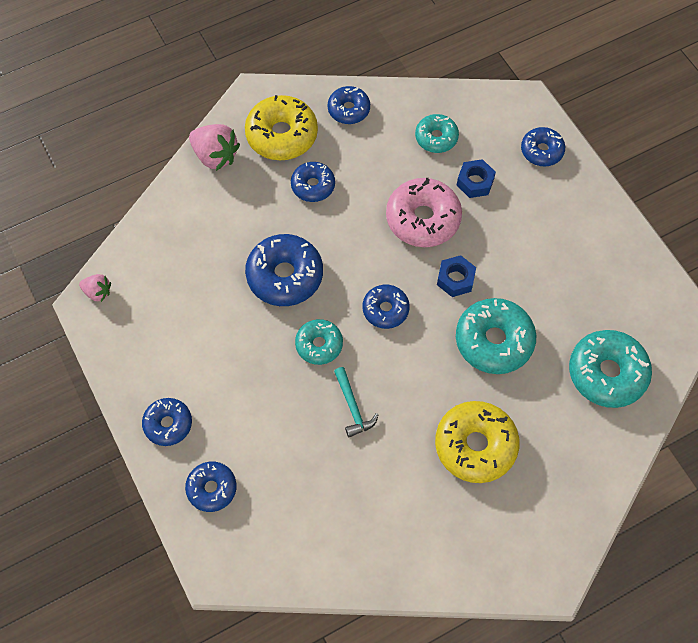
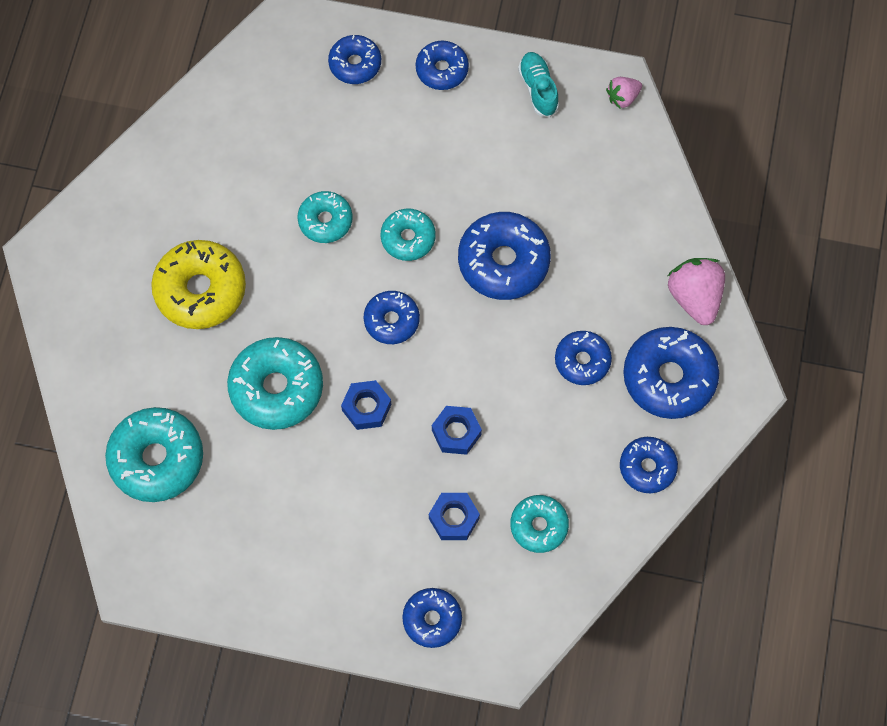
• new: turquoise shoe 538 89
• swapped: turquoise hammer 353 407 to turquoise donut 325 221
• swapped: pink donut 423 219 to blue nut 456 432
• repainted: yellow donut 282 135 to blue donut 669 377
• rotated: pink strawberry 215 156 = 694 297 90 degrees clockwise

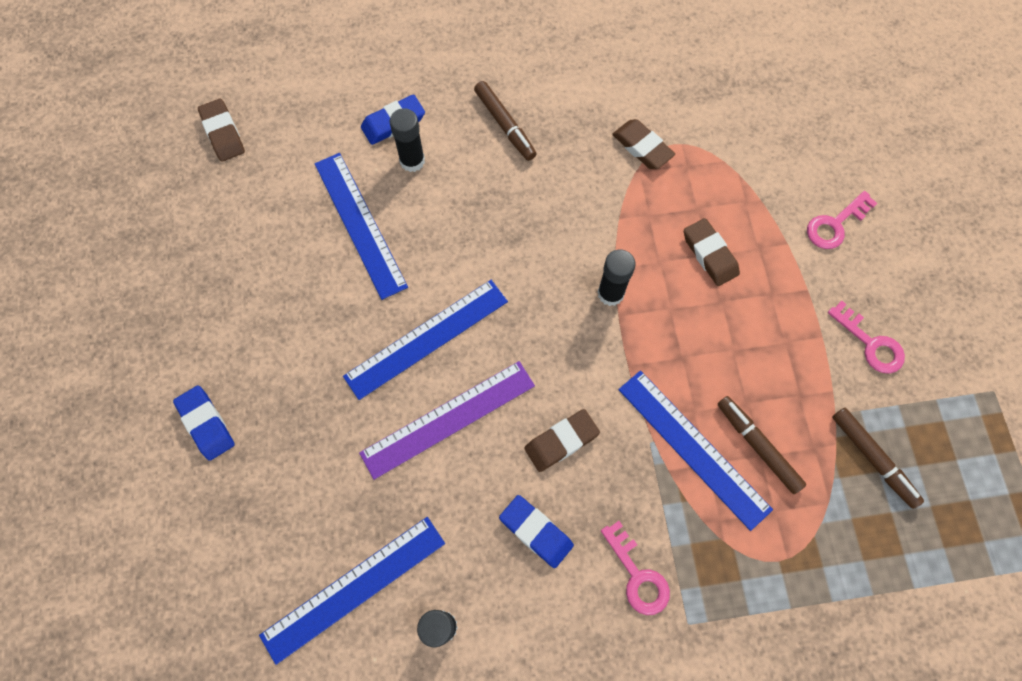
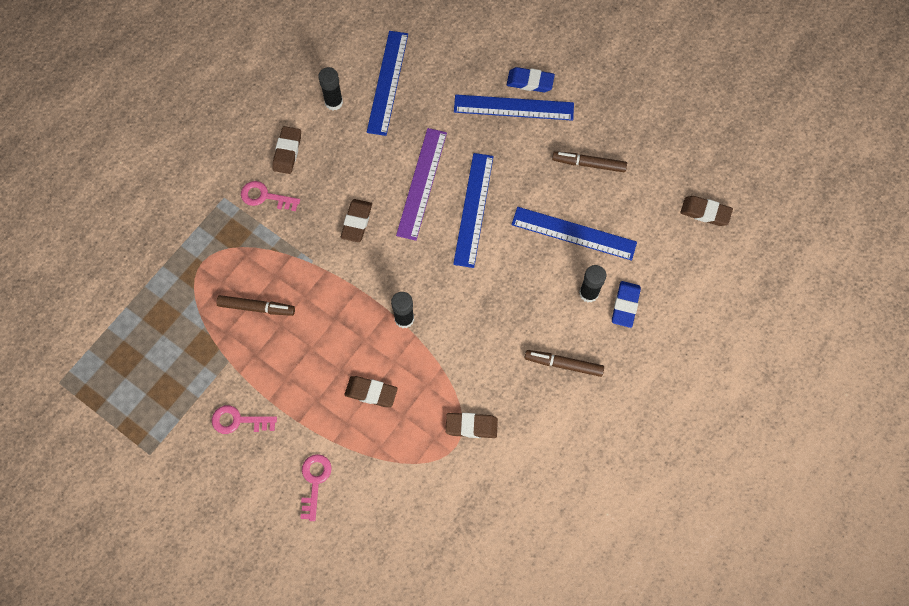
• gone: blue eraser 536 532
• new: brown eraser 287 152
• shifted: blue ruler 693 448 to 513 107
• shifted: brown marker 873 458 to 588 164

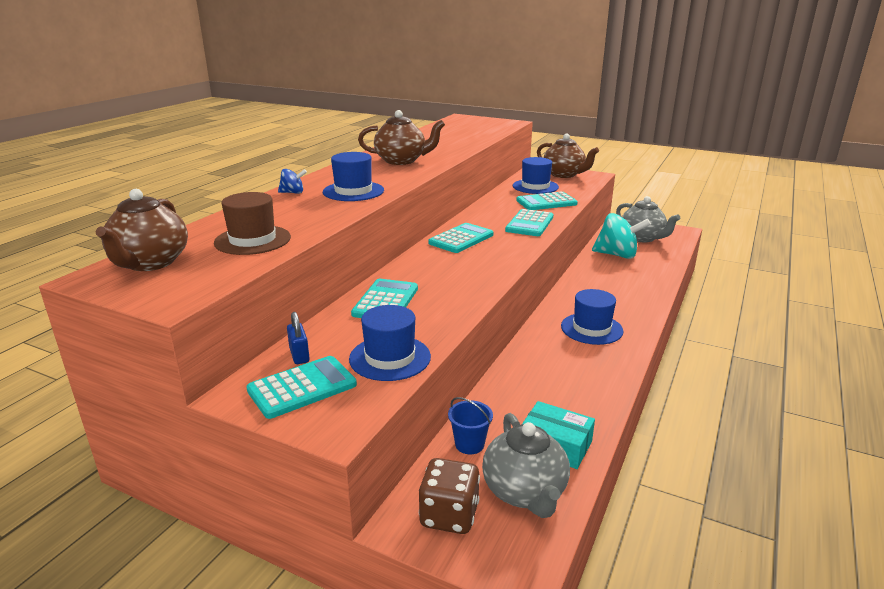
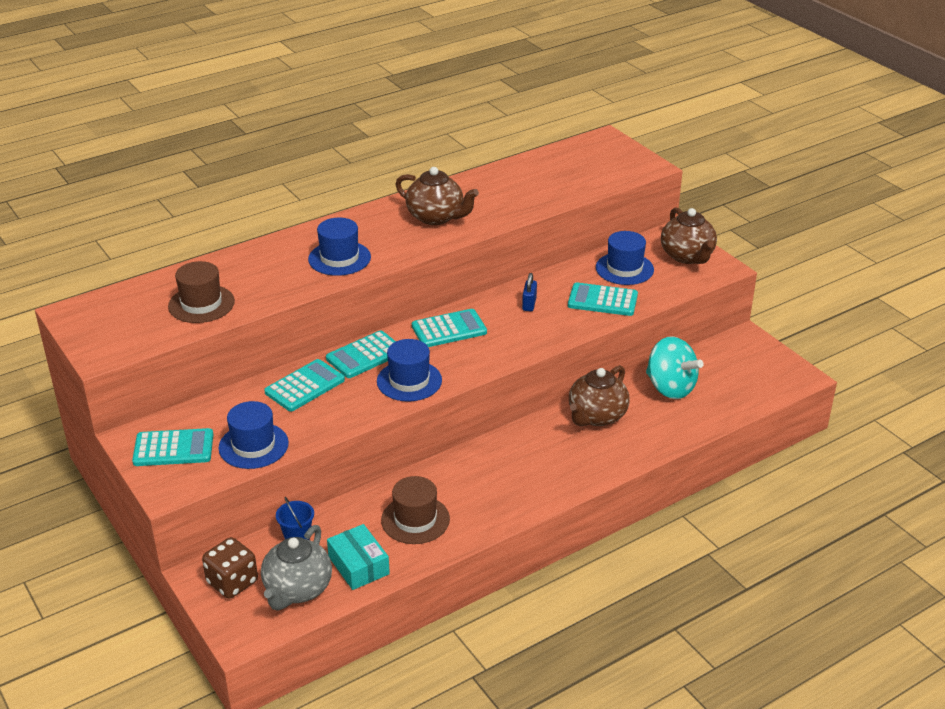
• gone: blue spinning top 293 193
• gone: grey teapot 642 238
• new: brown hat 415 519
• shifted: brown teapot 150 263 to 596 416
• shifted: blue padlock 299 355 to 529 304
• shifted: turquoise calculator 529 224 to 365 355
• shifted: blue hat 591 329 to 409 381

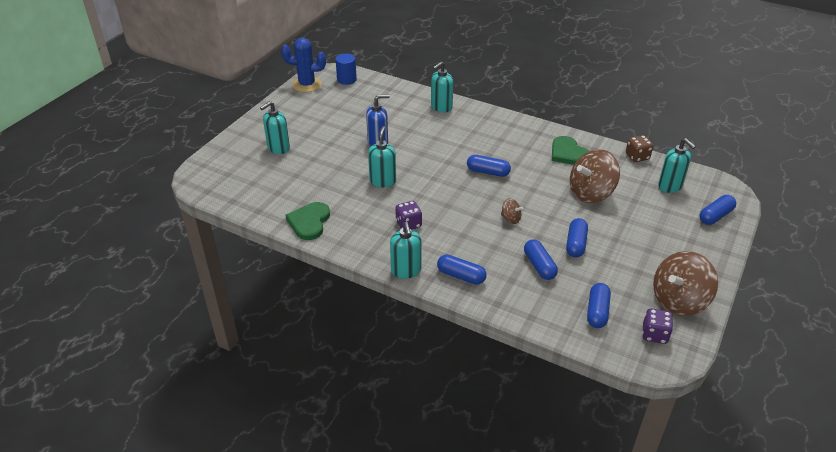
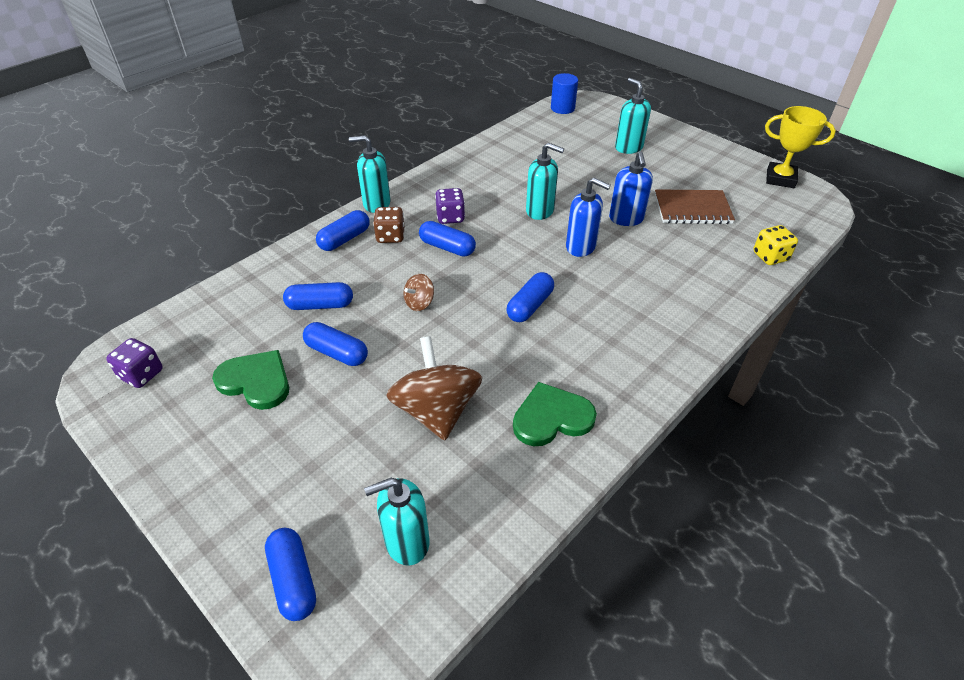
• gone: turquoise soap dispenser 441 107
• gone: brown spinning top 679 300
• new: blue soap dispenser 581 247
• new: brown notebook 692 209
• new: yellow dice 770 256
• shifted: green heart 309 222 to 256 381
• shifted: blue cylinder 346 79 to 562 108
• shifted: blue capsule 597 312 to 447 247
• shifted: brown dice 637 157 to 390 236
• swapped: blue cactus 307 85 to yellow trophy 780 179

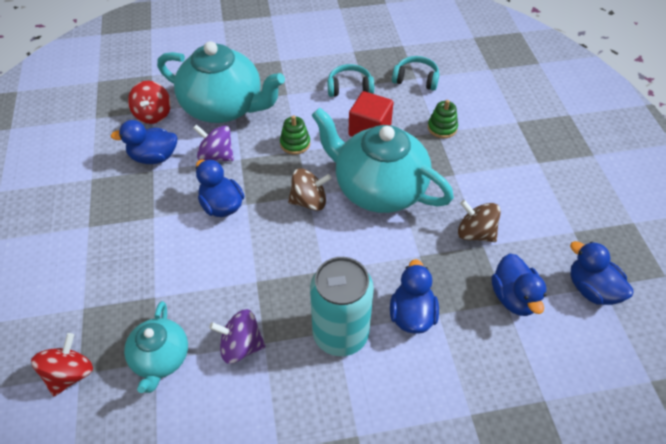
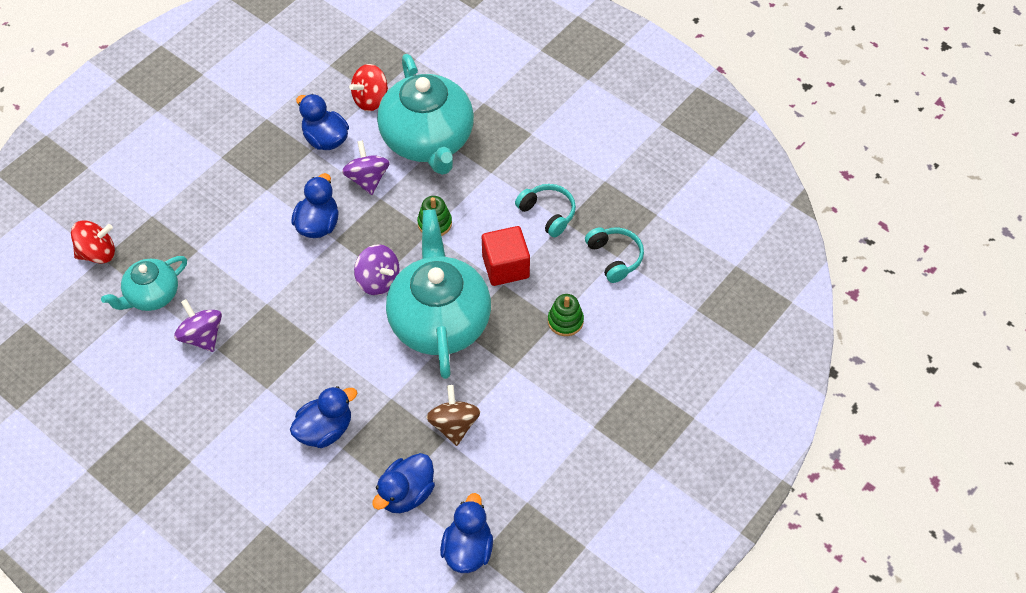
• gone: turquoise can 340 334
• repainted: brown spinning top 309 201 to purple spinning top 378 280

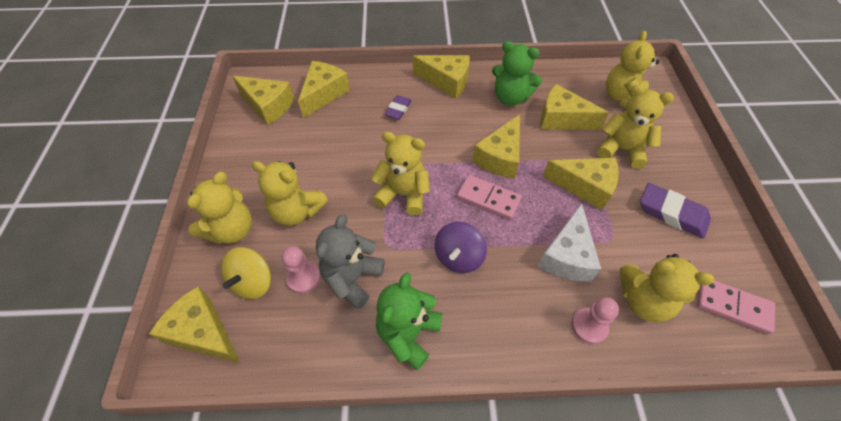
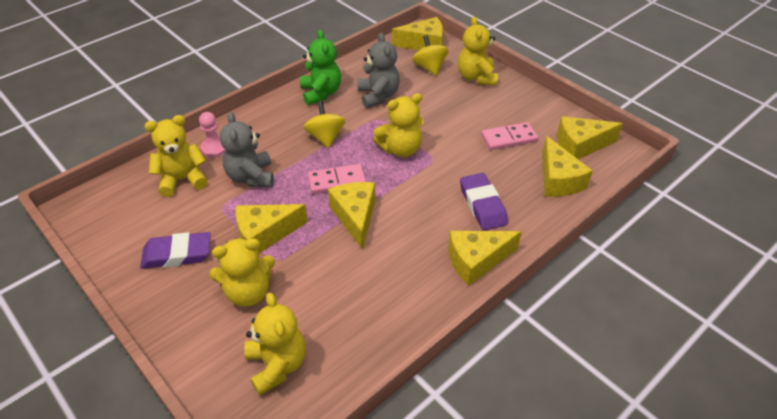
• gone: yellow teddy bear 297 211
• gone: pink pawn 303 277
• gone: green teddy bear 510 97
• gone: yellow cheese 562 119
• shifted: pink domino 732 306 to 508 138
• swapped: white cheese 567 255 to grey teddy bear 251 177
• repainted: purple spinning top 458 257 to yellow spinning top 325 137
• scaled: purple eraser 398 109 = 482 205 x1.67

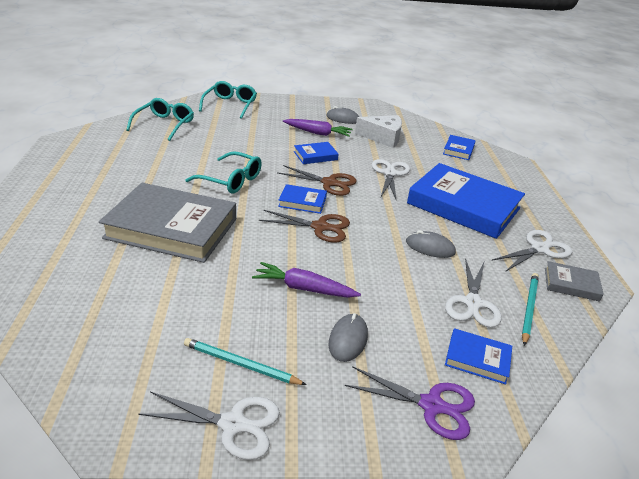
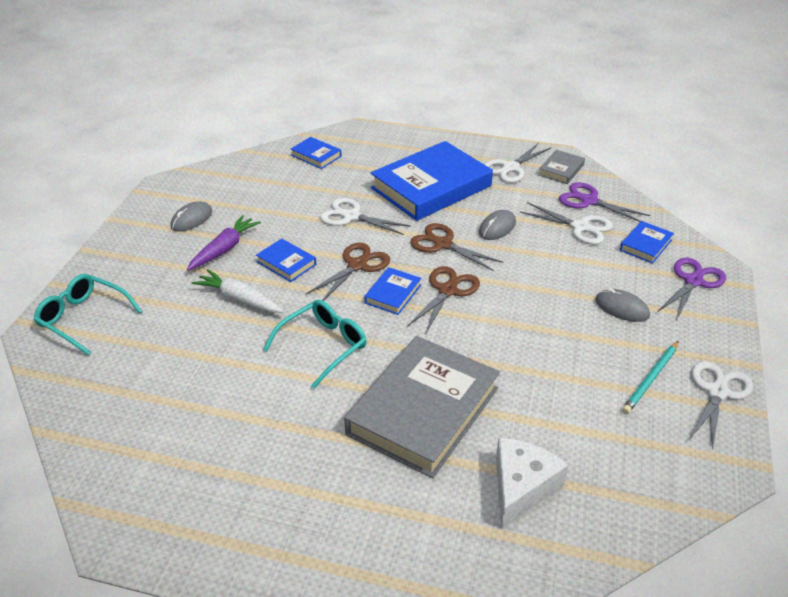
• gone: turquoise glasses 165 124
• gone: purple carrot 304 288
• new: white carrot 239 299
• new: brown scissors 442 244
• shifted: white cheese 383 138 to 521 487
• swapped: turquoise pencil 529 308 to purple scissors 589 201
• rotated: blue book 315 156 = 286 263 45 degrees counterclockwise
• rotated: white scissors 539 249 = 510 168 120 degrees counterclockwise

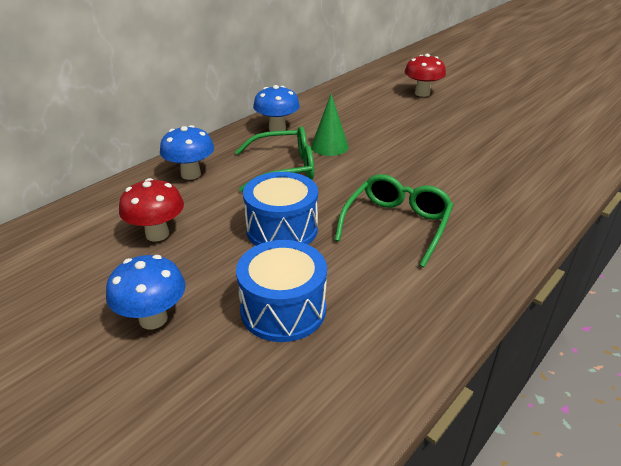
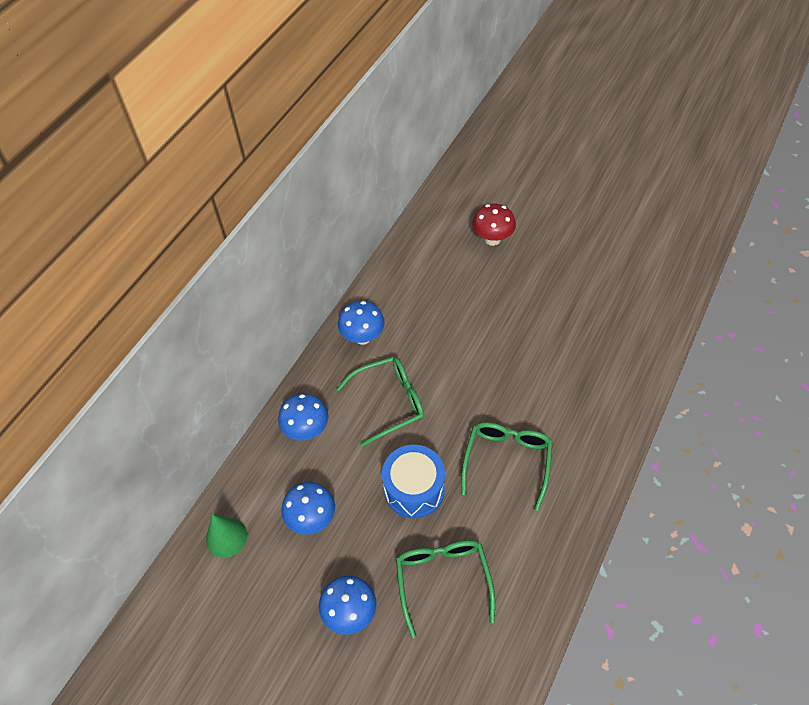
• shifted: green cone 329 146 to 226 537
• swapped: blue drum 283 309 to green glasses 443 580
• repainted: red mushroom 157 234 to blue mushroom 312 519

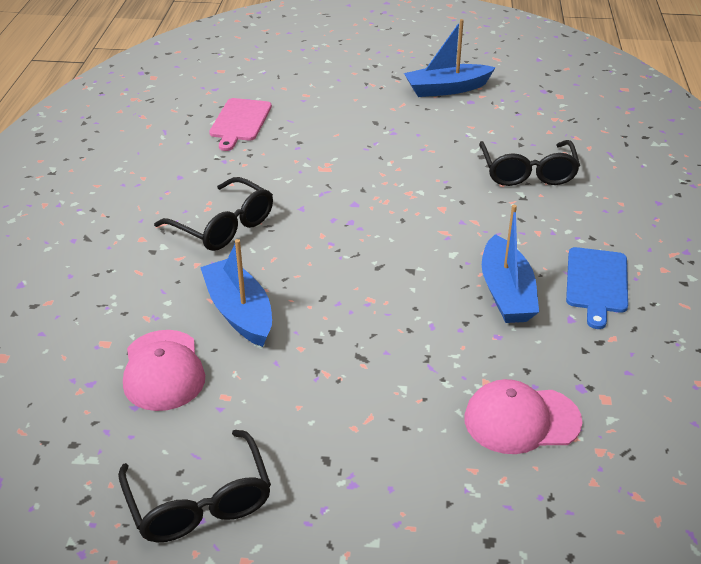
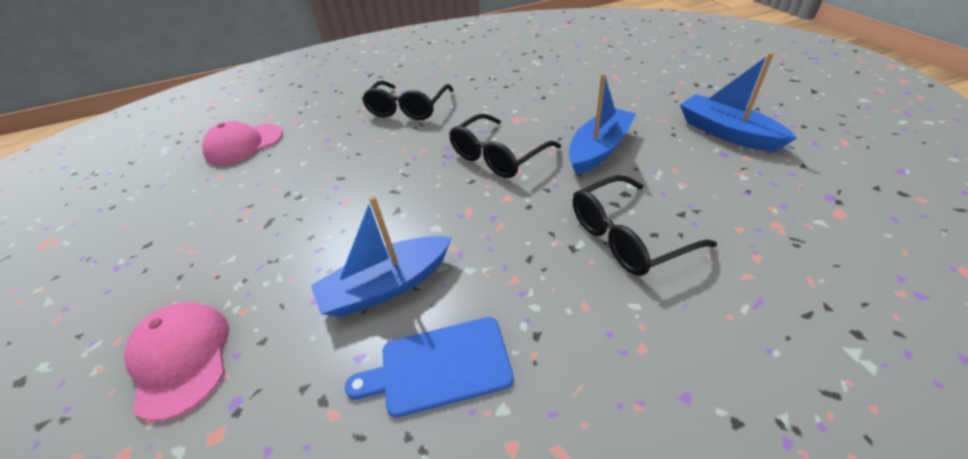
• gone: pink cutting board 240 122
• shifted: black glasses 199 502 to 497 156
• shifted: blue boat 239 312 to 599 149

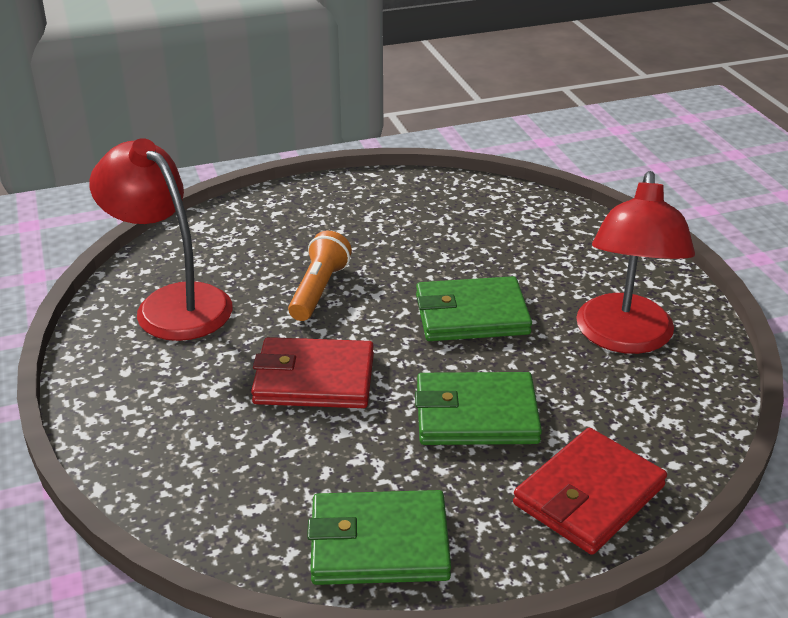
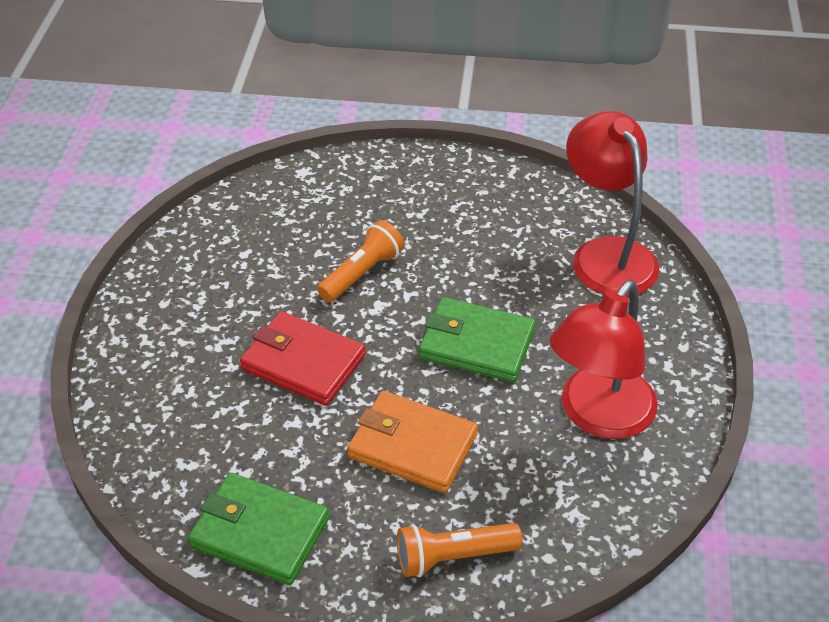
• shifted: red lamp 172 303 to 606 254
• swapped: red wallet 589 495 to orange flashlight 453 557
• repainted: green wallet 476 415 to orange wallet 412 446

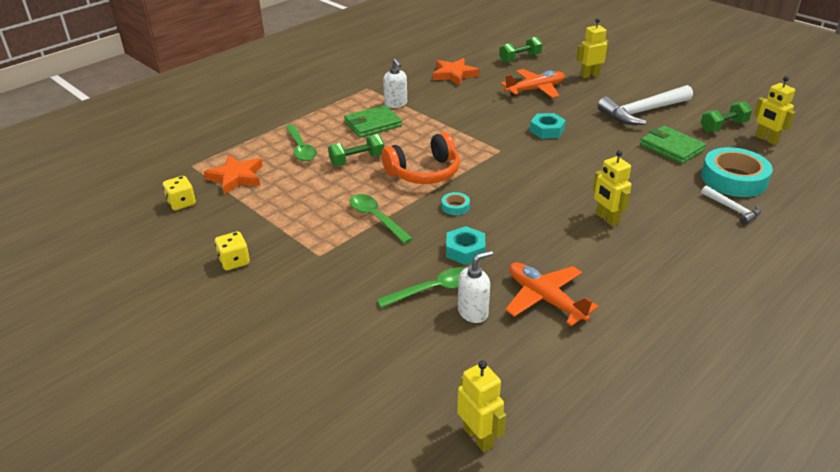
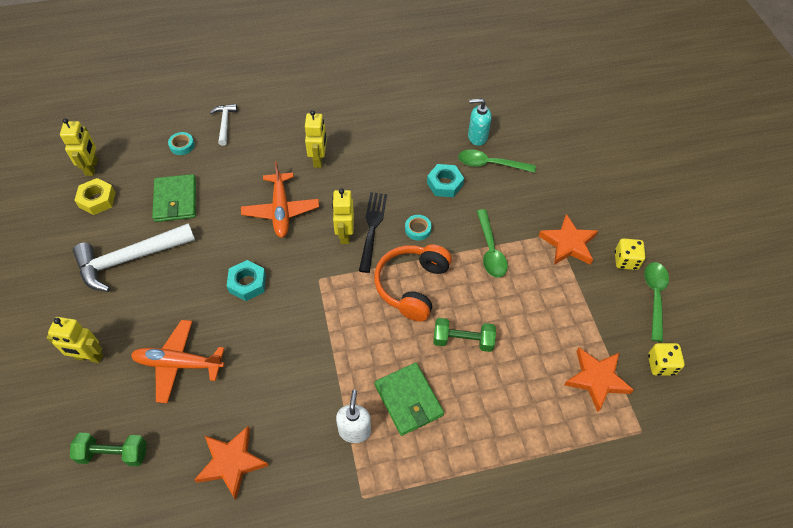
• new: black fork 372 228
• new: orange star 568 243
• shifted: green spoon 301 148 to 654 297
• shifted: yellow robot 478 437 to 344 234
• shifted: orange plane 545 299 to 281 210
• swapped: green dumbbell 723 127 to yellow nut 97 200
• repainted: white soap dispenser 473 312 to turquoise soap dispenser 477 137
• rotated: green wallet 372 124 = 408 400 60 degrees clockwise
• rotated: orange headphones 424 172 = 412 286 75 degrees counterclockwise
• rotated: white hammer 642 112 = 130 259 150 degrees clockwise
• scaled: turquoise tape 733 179 = 182 145 x0.43

